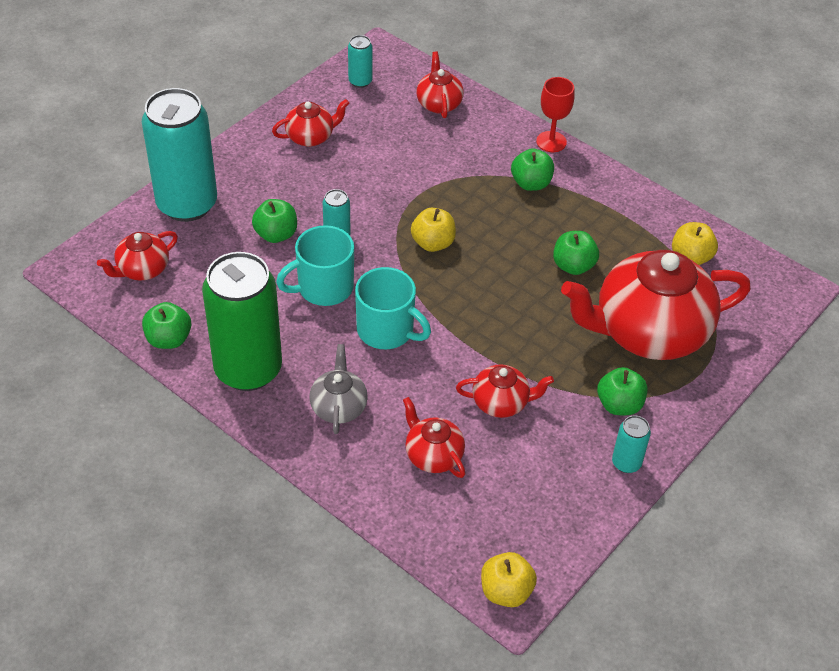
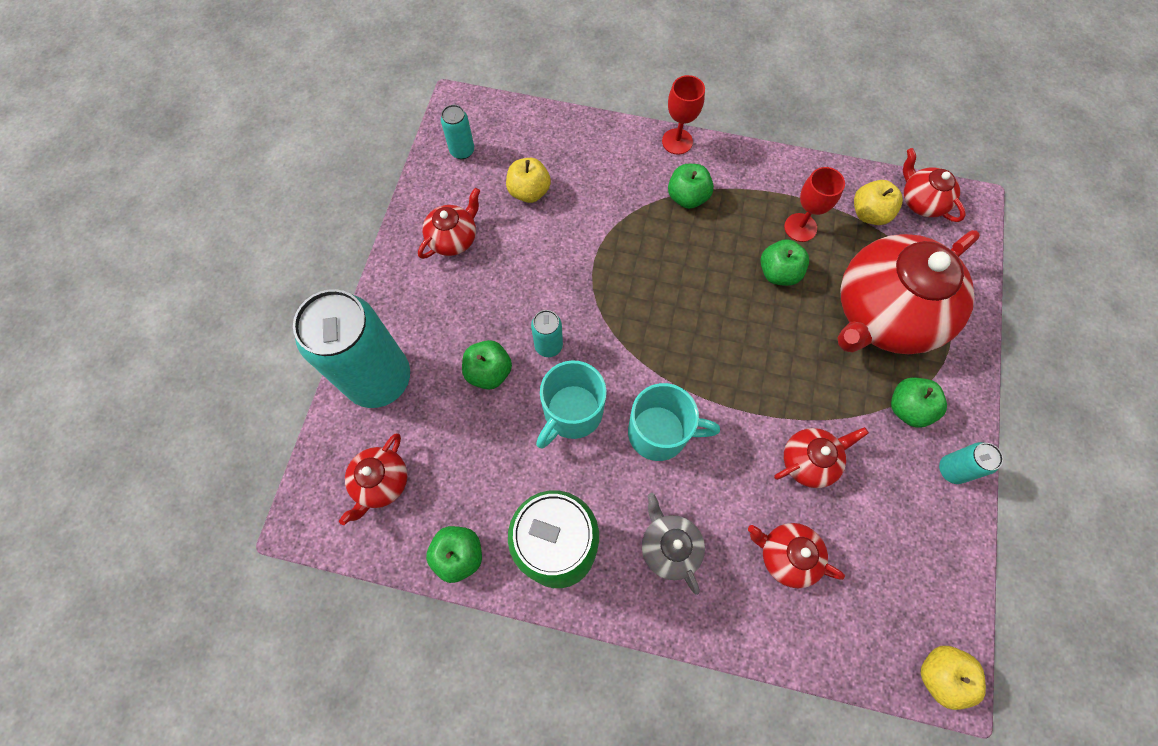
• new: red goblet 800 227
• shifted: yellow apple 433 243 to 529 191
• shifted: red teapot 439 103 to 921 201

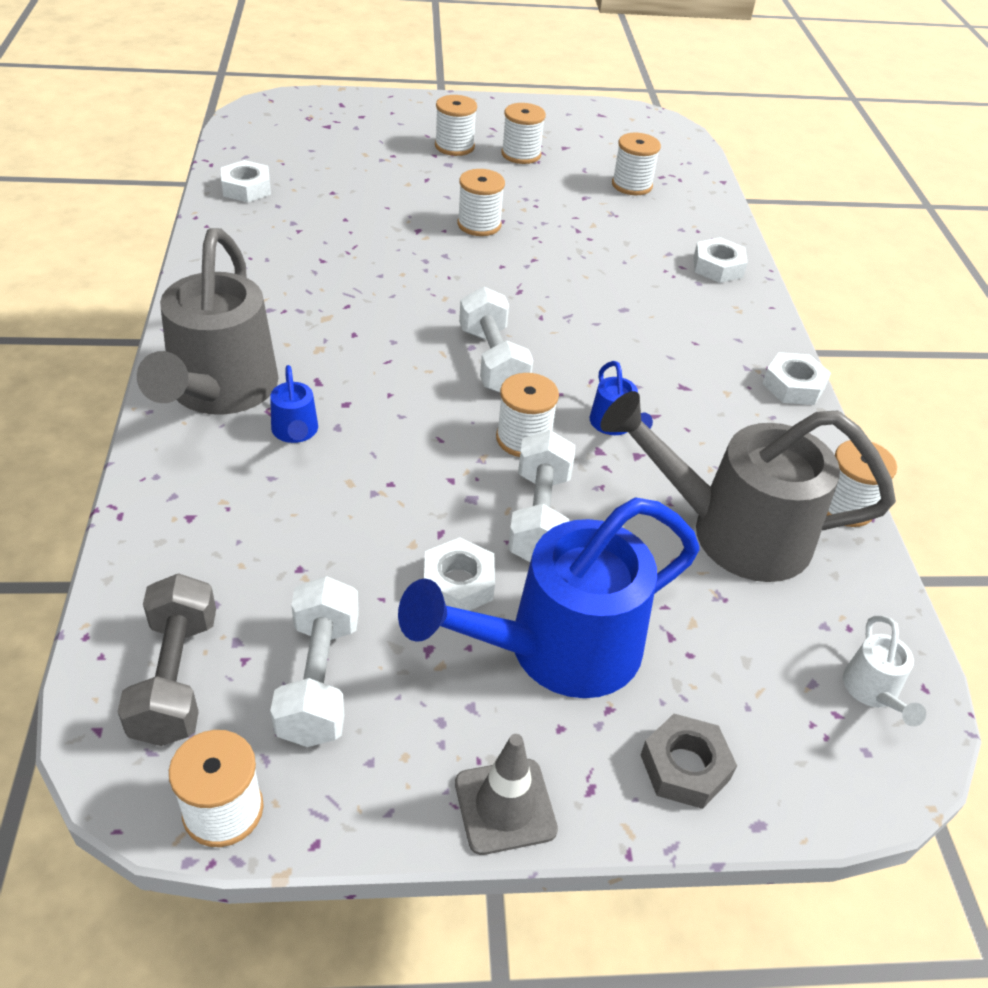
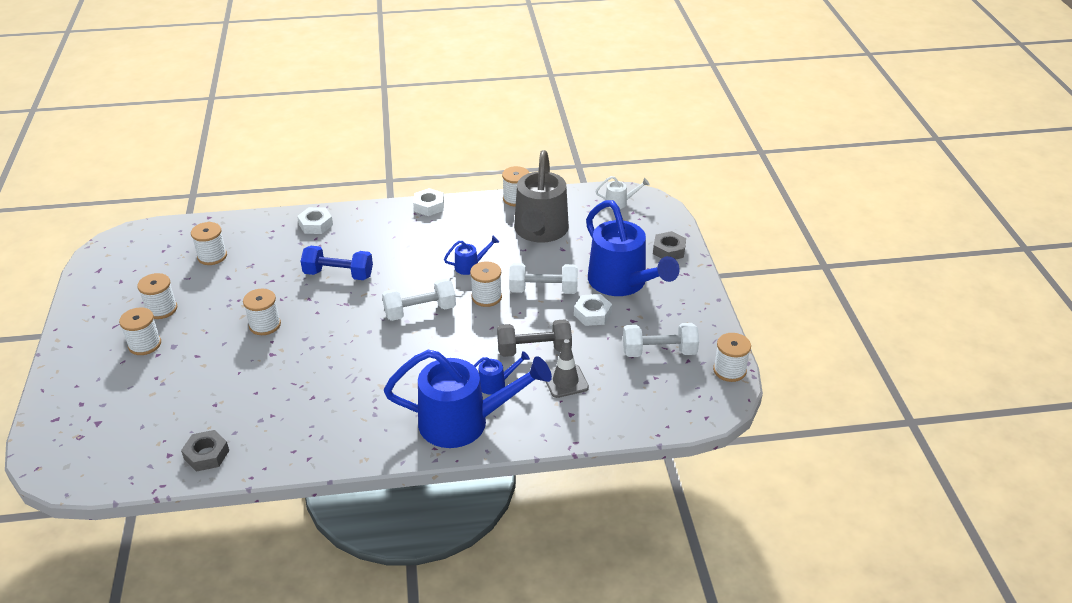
• new: blue dumbbell 338 274
• shifted: grey dumbbell 176 678 to 534 350
• shifted: grey traffic cone 505 806 to 565 381
• repainted: grey watering can 219 392 to blue watering can 464 422
• repainted: white nut 246 188 to grey nut 206 455

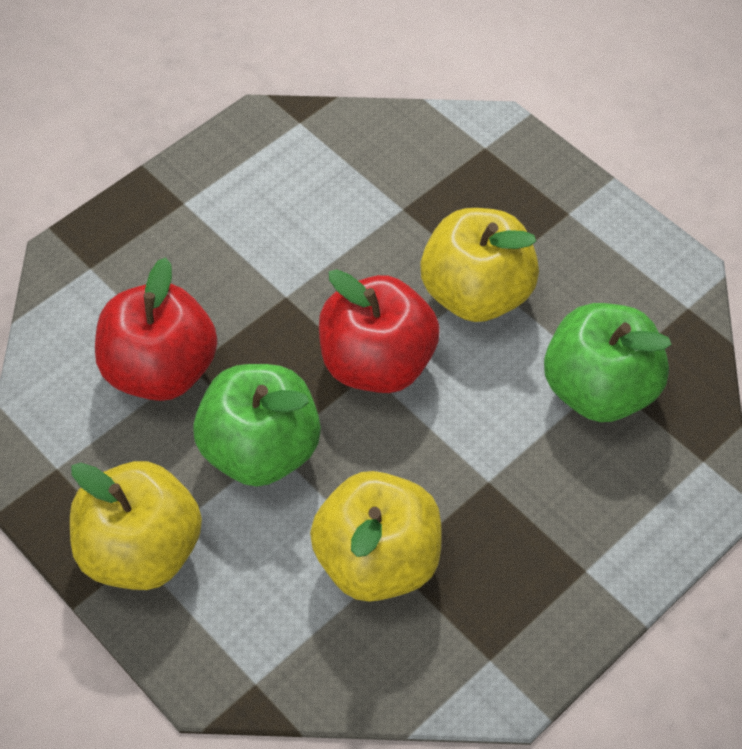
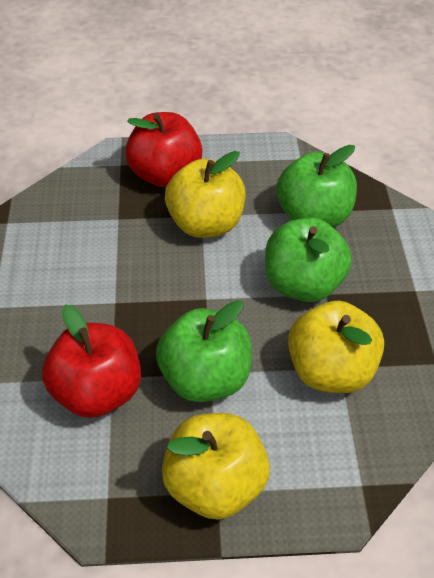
• new: green apple 303 285
• shifted: red apple 377 363 to 165 175

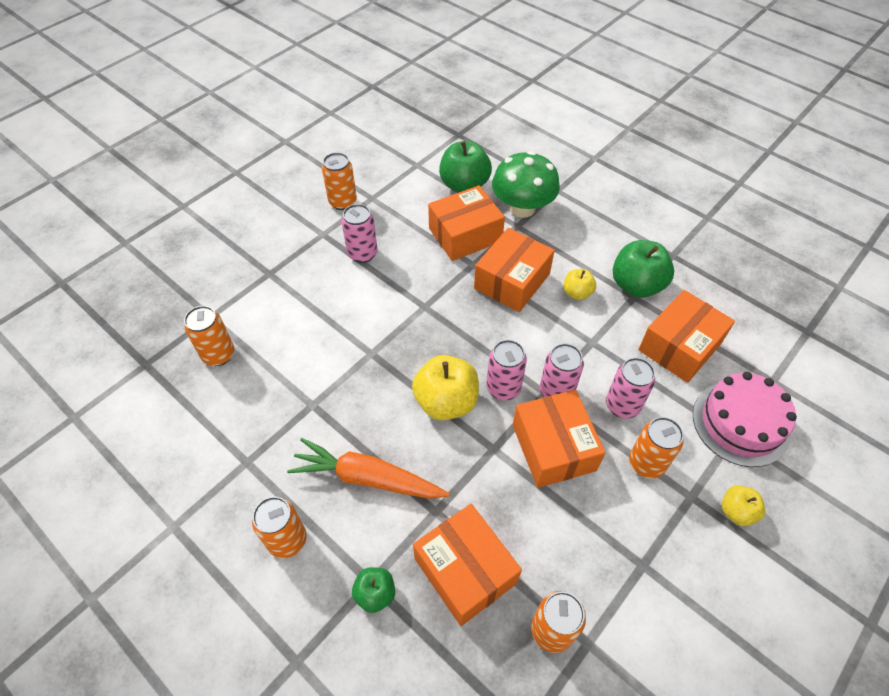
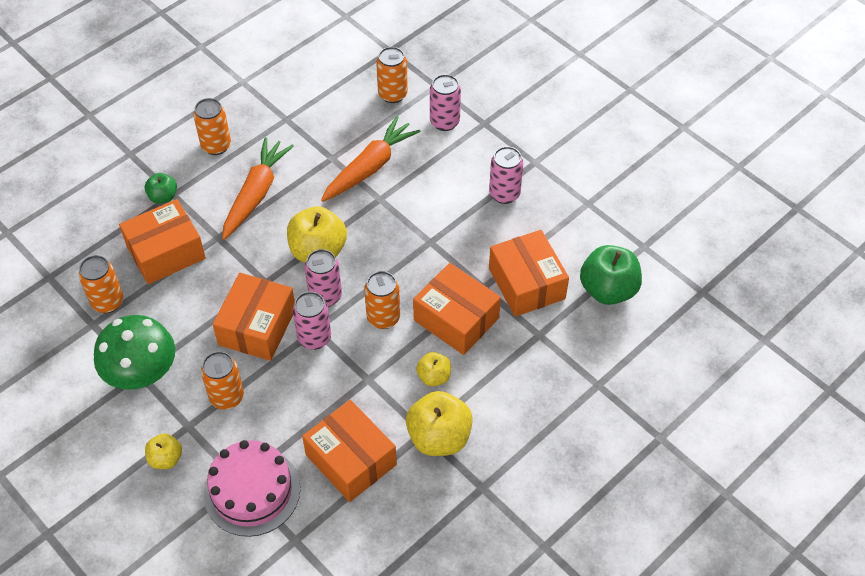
• new: orange carrot 370 167
• shifted: orange can 343 202 to 383 318
• shifted: green mushroom 522 208 to 142 373
• shifted: pink can 622 405 to 444 122
• repainted: green apple 636 285 to yellow apple 439 437
• rotated: orange box 553 447 = 257 327 60 degrees counterclockwise

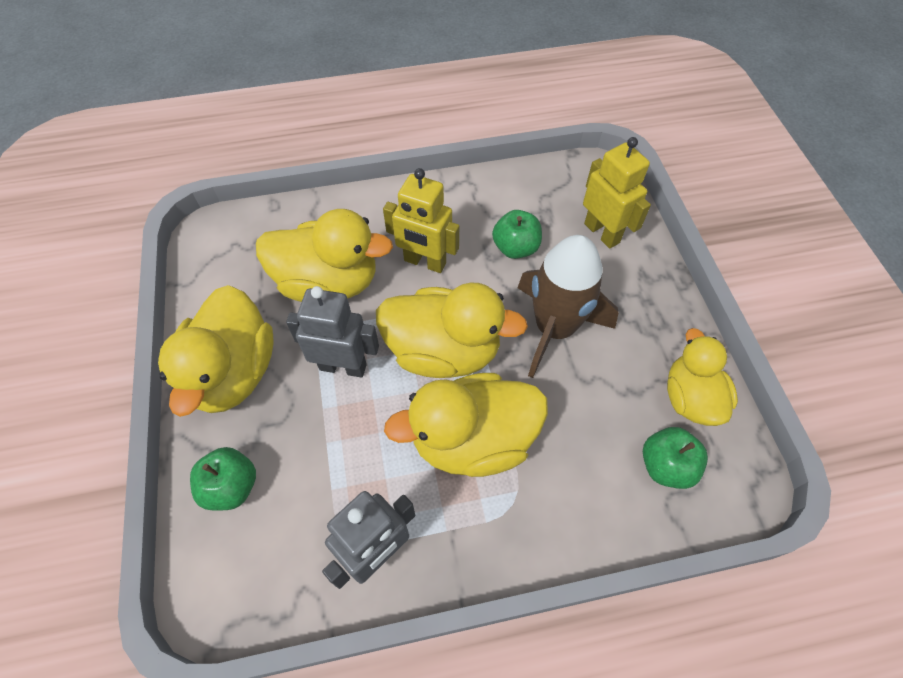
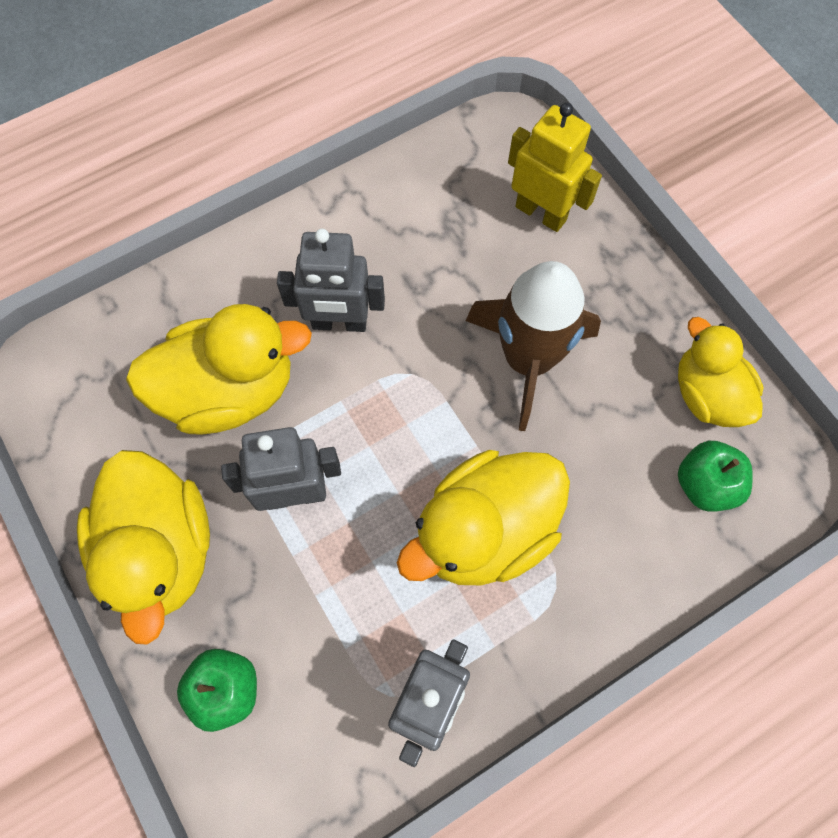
• gone: yellow duck 443 351
• gone: green apple 515 248
• repainted: yellow robot 424 262 to grey robot 339 323

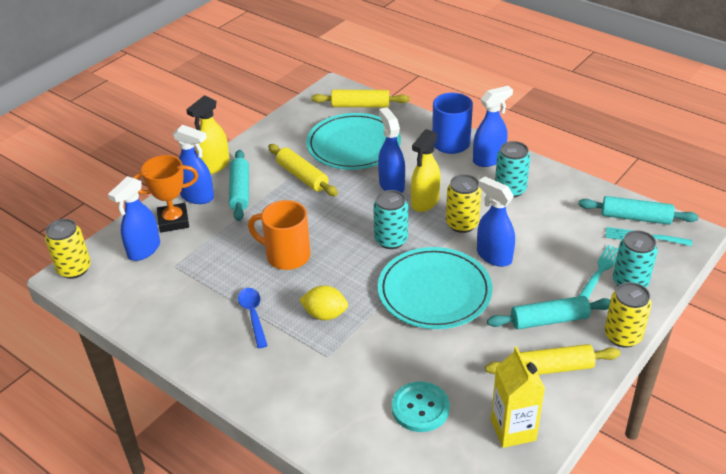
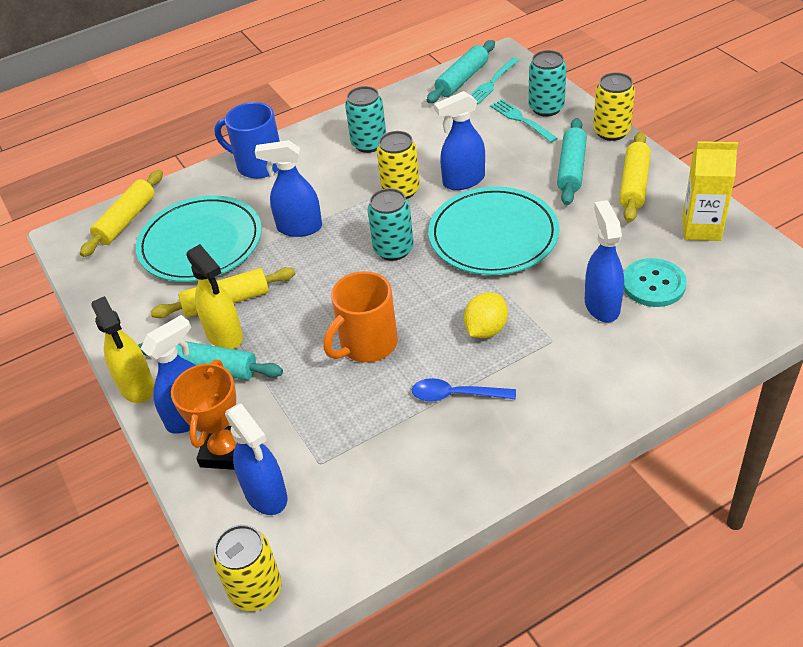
• shifted: yellow spray bottle 425 202 to 224 335
• shifted: blue spray bottle 489 159 to 602 305

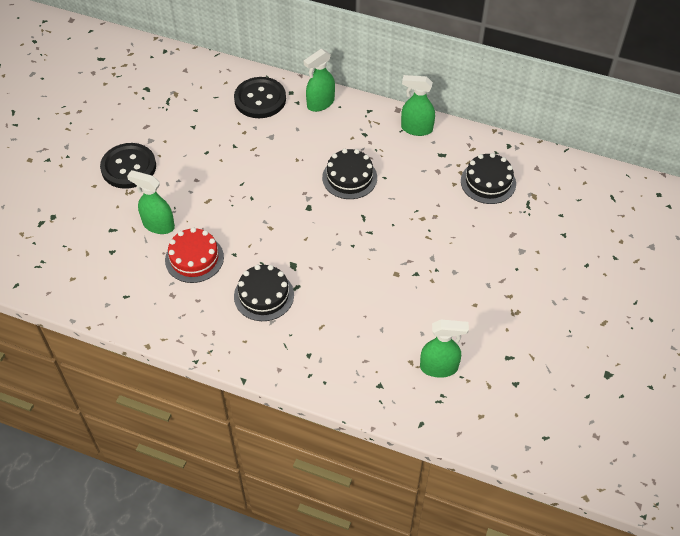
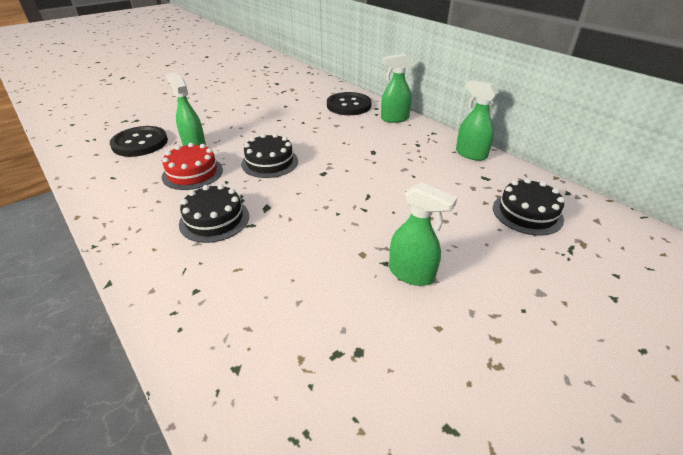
• shifted: black button 128 167 to 140 143
• shifted: black cake 349 177 to 269 162
• shifted: green spray bottle 439 367 to 411 274

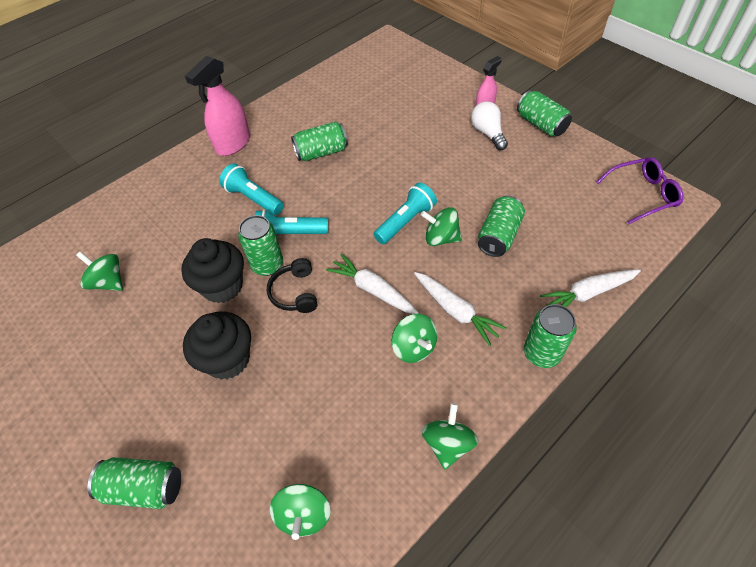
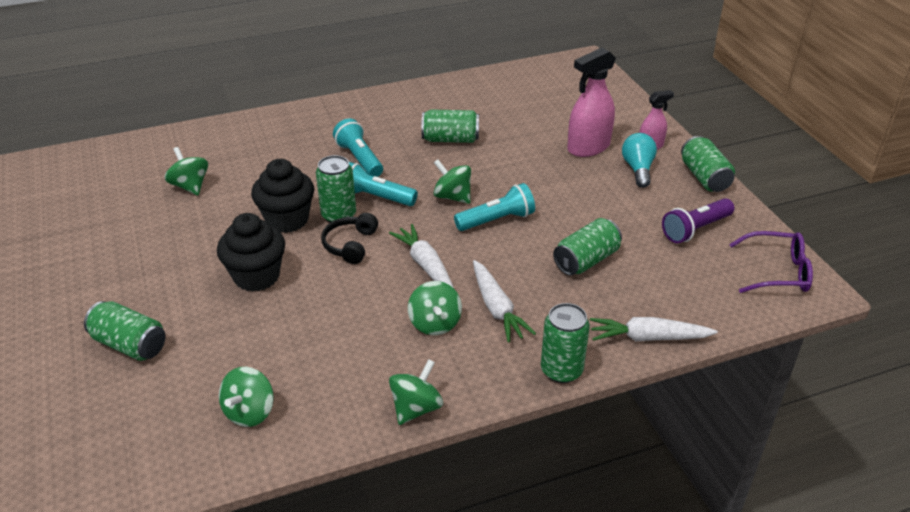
• new: purple flashlight 695 229
• shifted: pink spray bottle 233 144 to 588 147
• shifted: green spinning top 441 238 to 452 197
• repainted: white light bulb 487 133 to turquoise light bulb 638 169

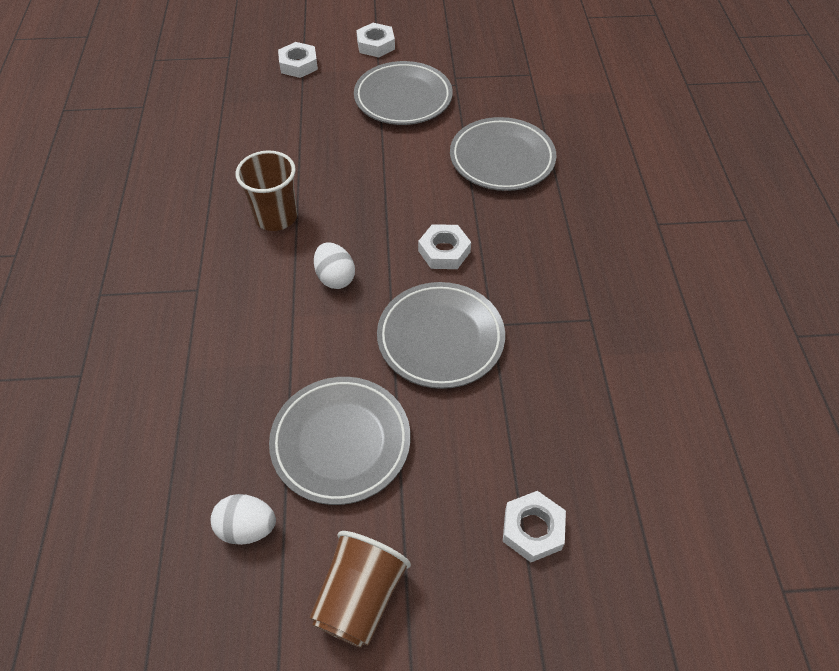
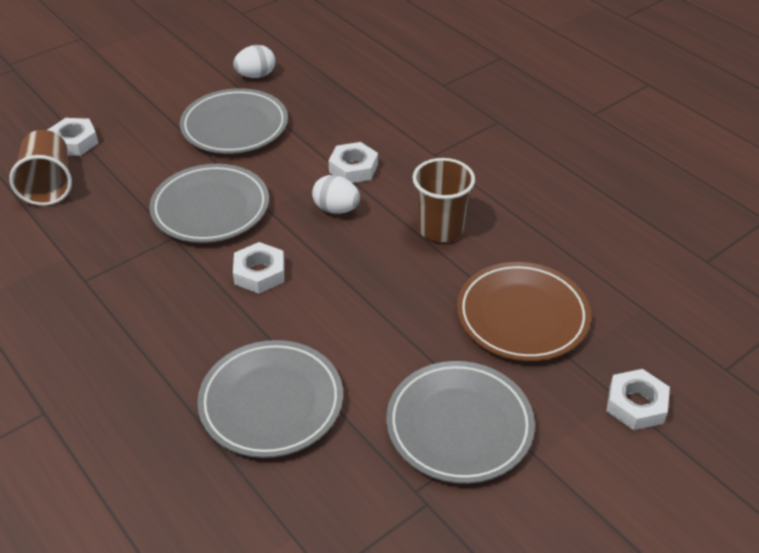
• new: brown plate 522 316
• shifted: brown cup 360 597 to 49 185
• shifted: white nut 376 45 to 353 168

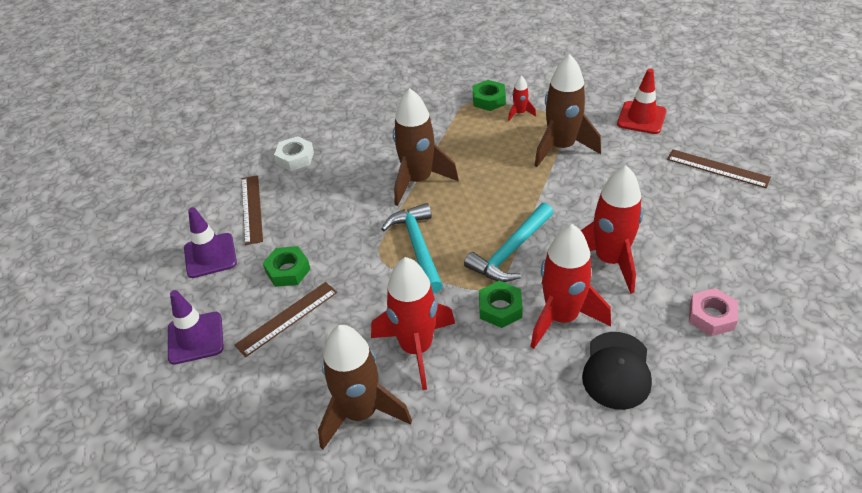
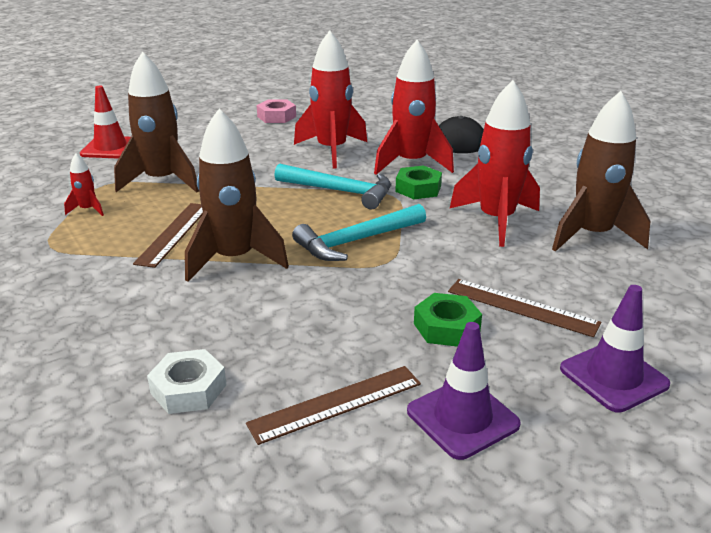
• gone: green nut 489 99
• shifted: brown ruler 717 168 to 174 233
• shifted: pink nut 711 316 to 276 116

